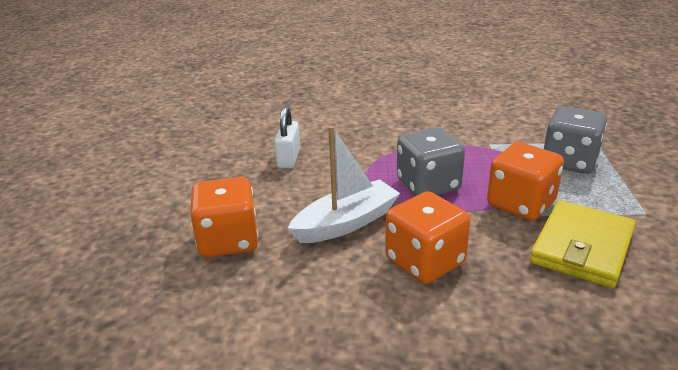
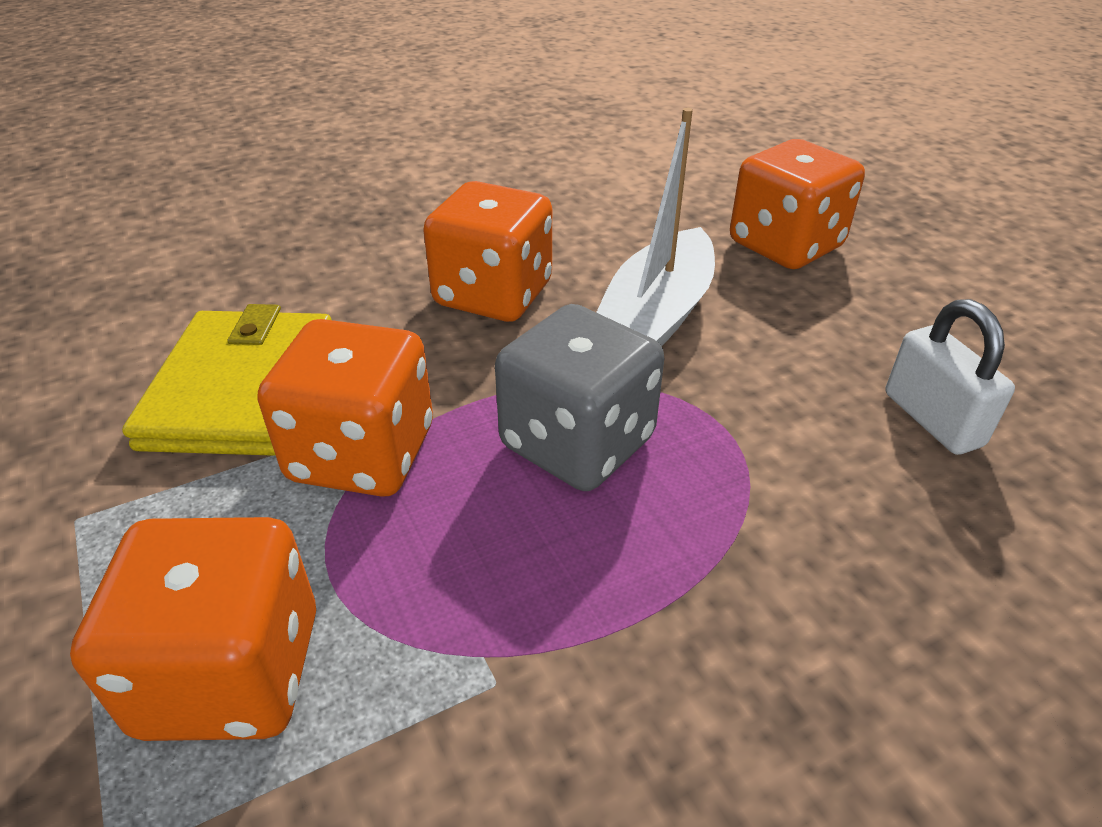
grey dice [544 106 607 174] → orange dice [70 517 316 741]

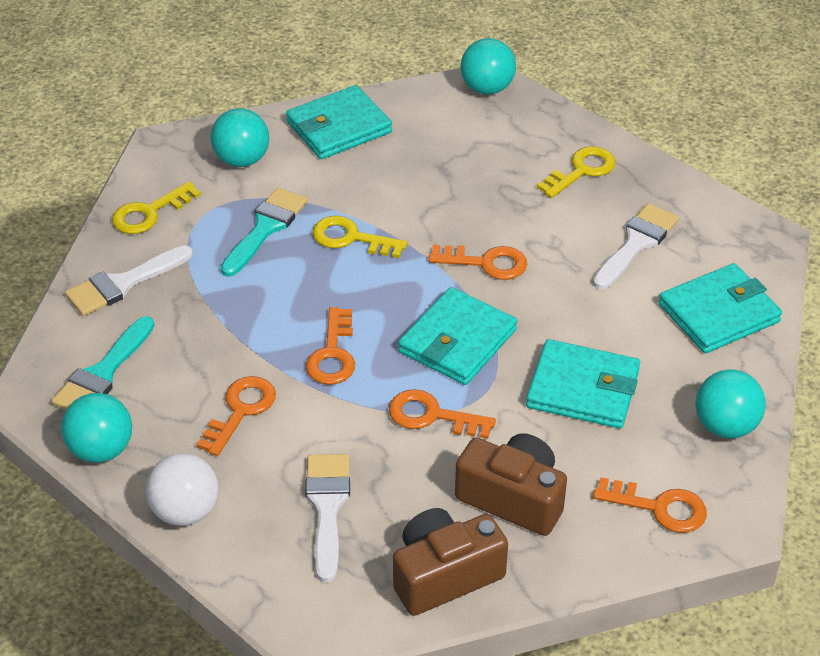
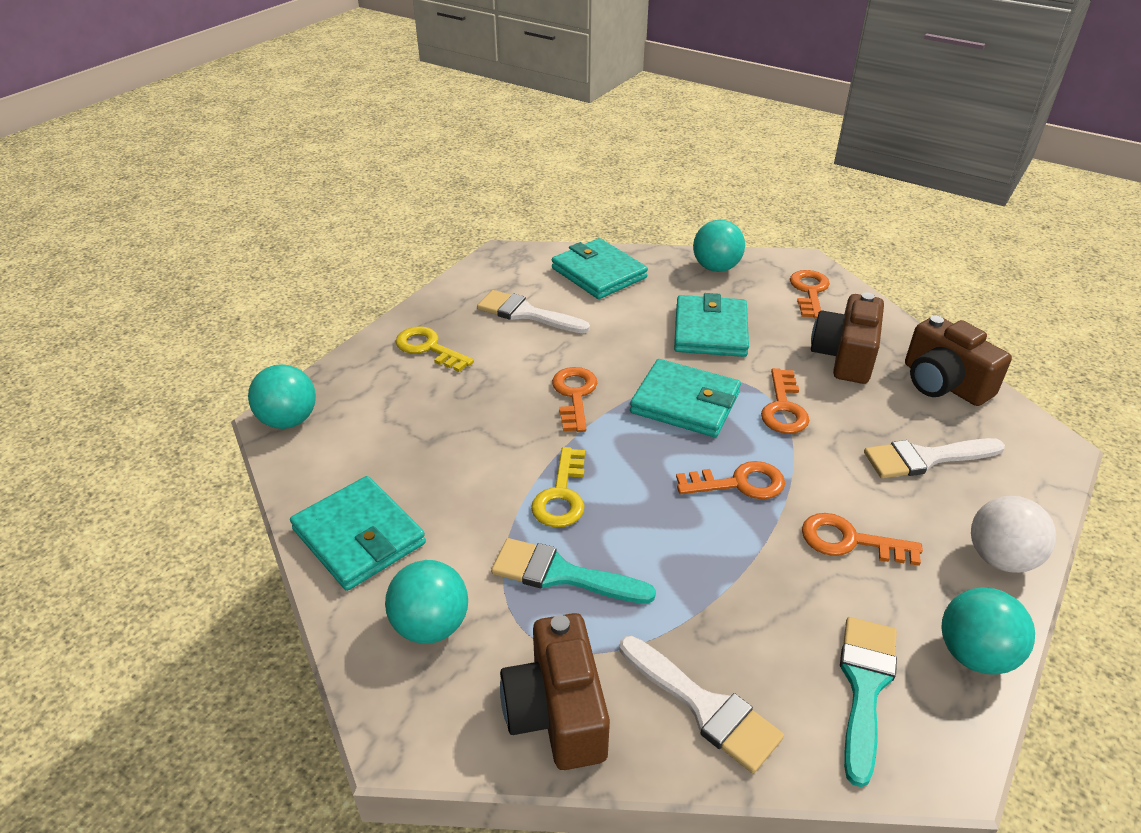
turquoise brush [51 316 154 410] → turquoise brush [840 617 897 787], 90 degrees counterclockwise
yellow key [112 181 201 234] → brown camera [500 613 610 770]

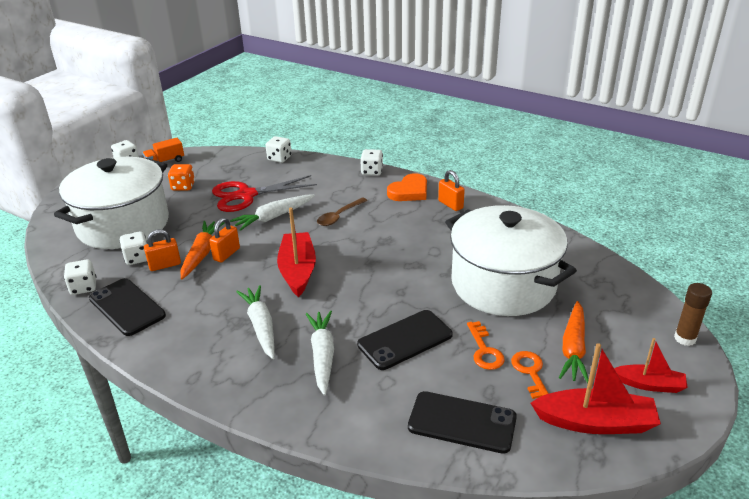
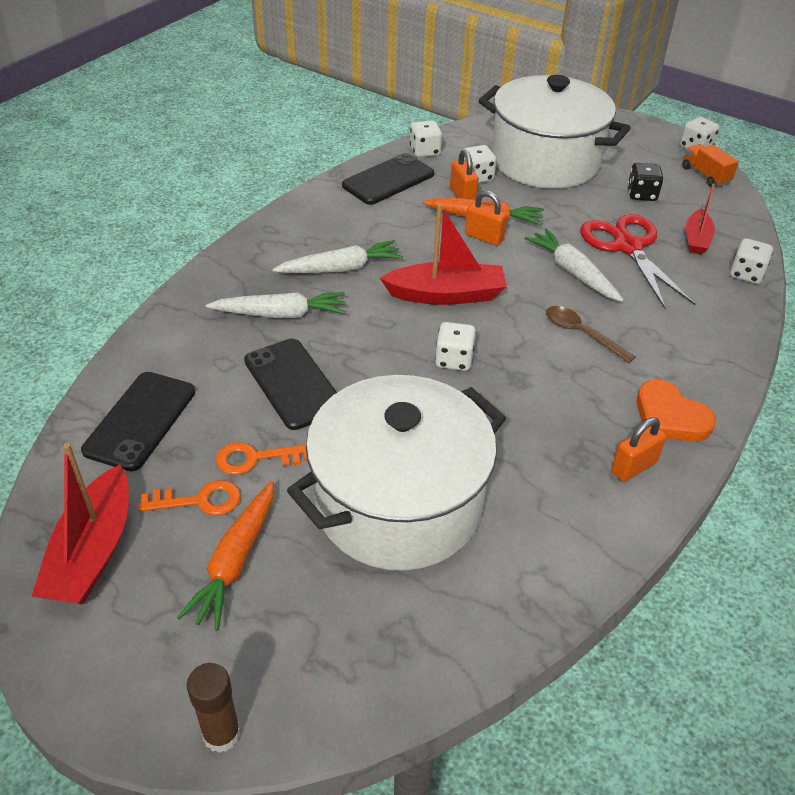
orange dice [168 164 195 191] → black dice [627 163 664 201]
white dice [360 149 383 176] → white dice [435 322 476 371], shifted
orange carrot [559 301 589 383] → orange carrot [177 481 274 631], 90 degrees counterclockwise
red boat [614 338 688 393] → red boat [686 183 715 254], shifted

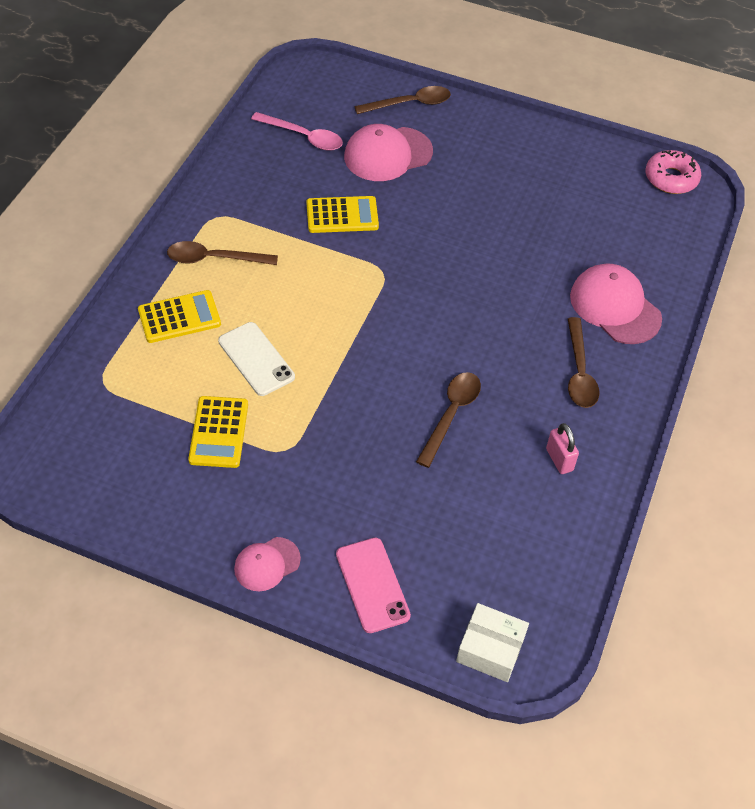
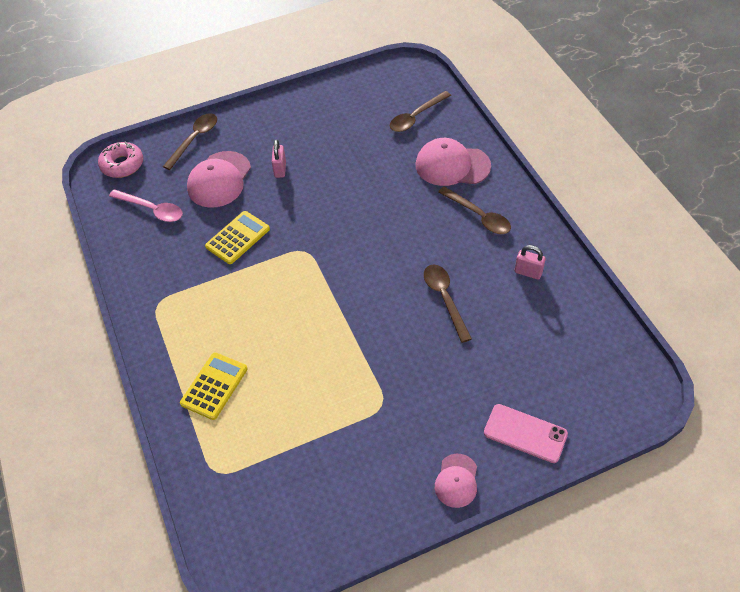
brown spoon [167 241 278 265] → brown spoon [390 91 451 132], shifted
yellow calculator [188 396 248 468] → -
white phone [218 322 295 396] → -
pink spoon [251 112 343 151] → pink spoon [109 190 183 222], 45 degrees clockwise
white box [456 603 529 682] → -
pink donut [645 150 701 194] → pink donut [98 141 143 178], shifted
- → pink padlock [272 140 286 178]

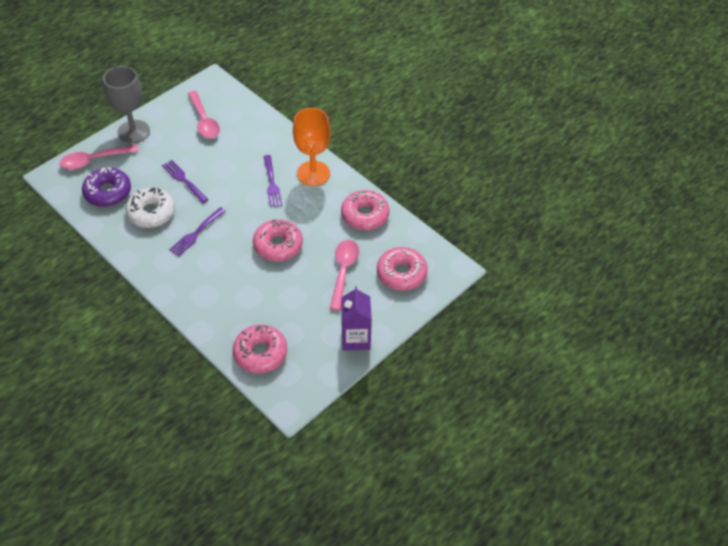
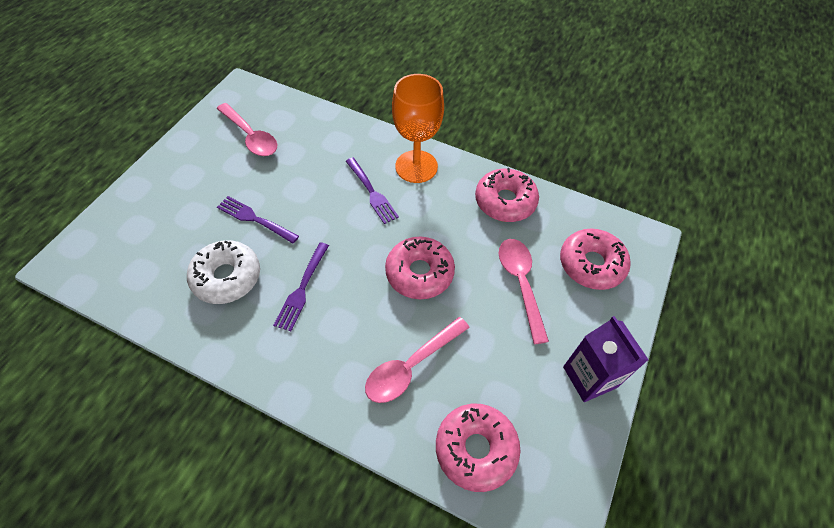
pink spoon [60 144 139 169] → pink spoon [365 317 470 403], shifted
purple donut [82 167 131 207] → -
grey goblet [103 66 150 144] → -

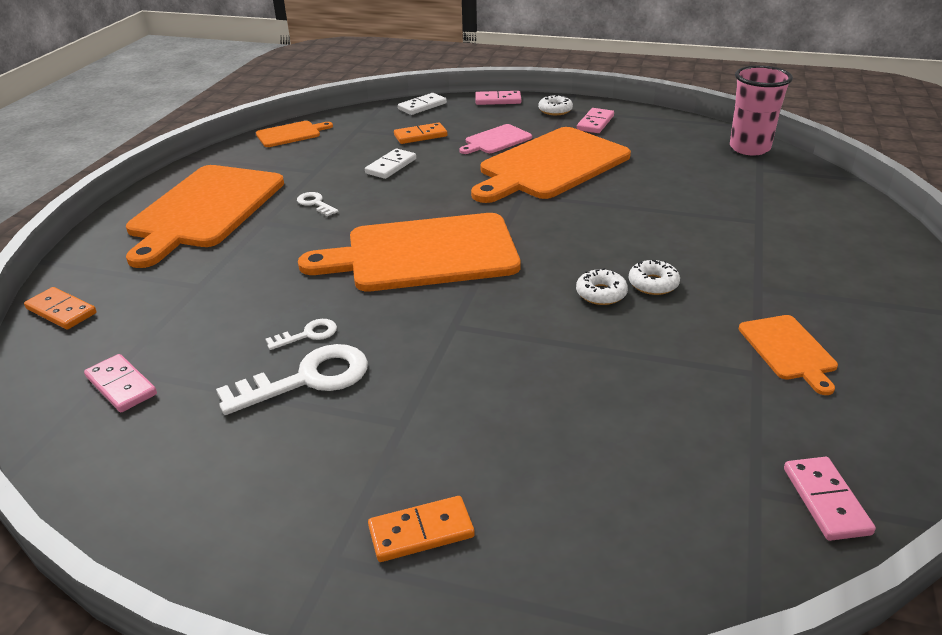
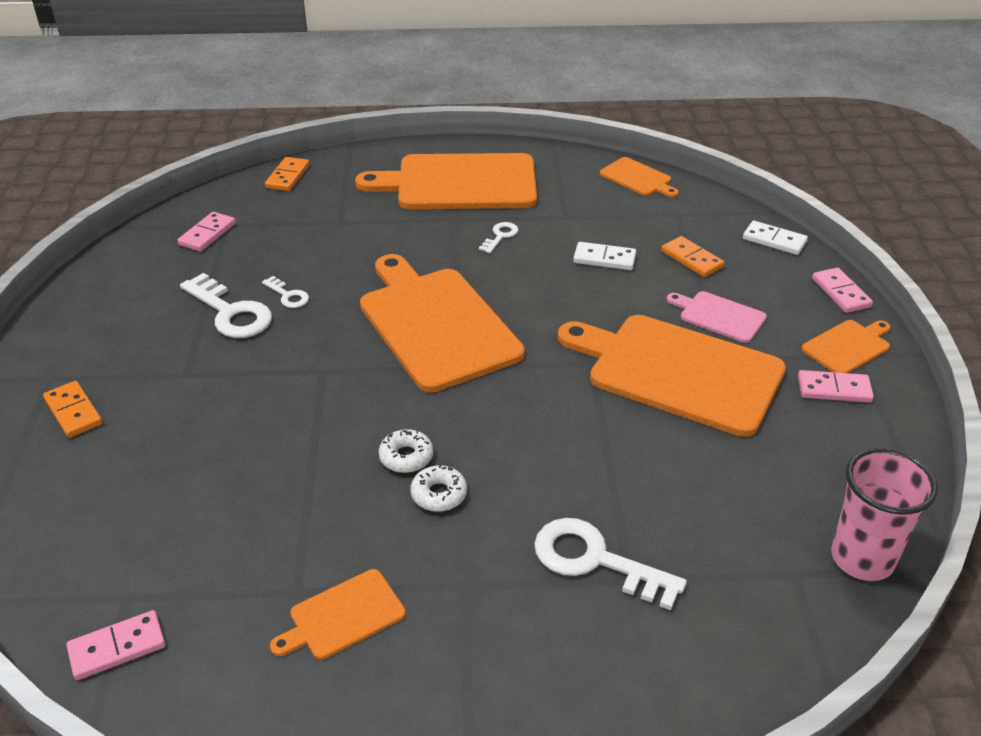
white donut [538 95 573 115] → orange cutting board [802 320 891 373]
- → white key [534 518 687 610]

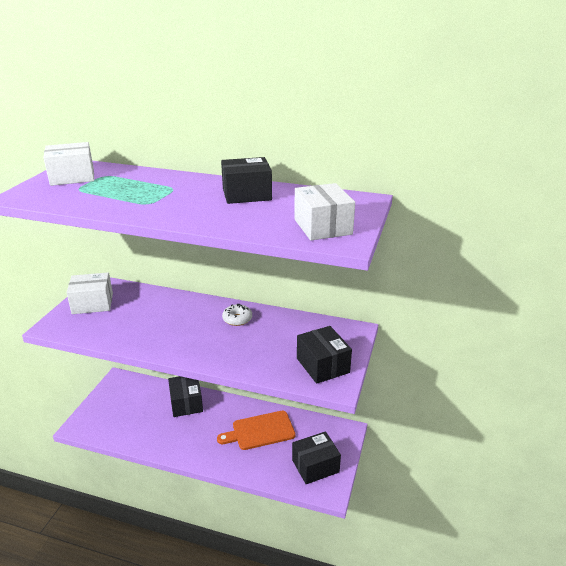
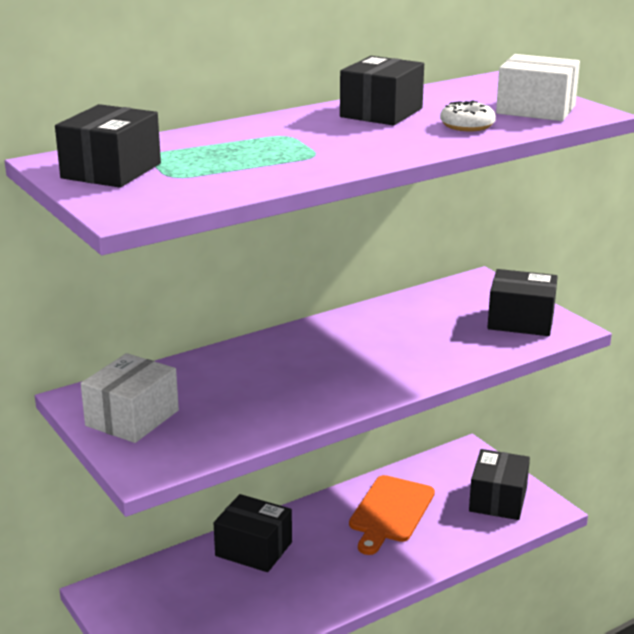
white box [43 142 94 186] → black box [55 104 161 188]
white donut [222 304 252 326] → white donut [440 101 496 131], shifted

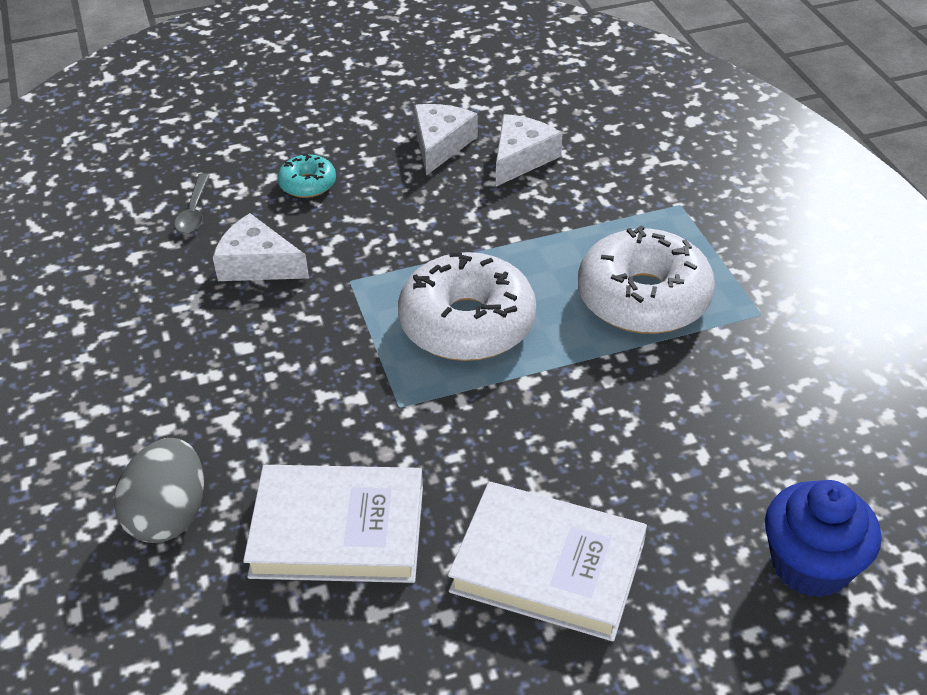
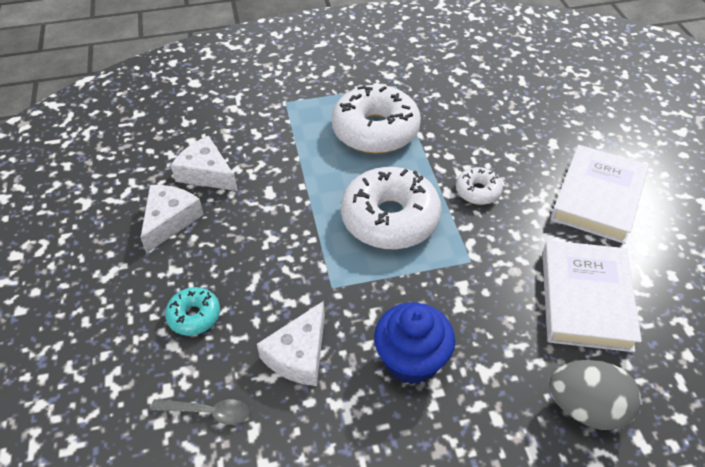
white cheese [414 104 478 176] → white cheese [140 185 204 253], 90 degrees clockwise
blue cupcake [765 480 882 597] → blue cupcake [374 302 455 385], shifted
- → white donut [456 167 503 205]

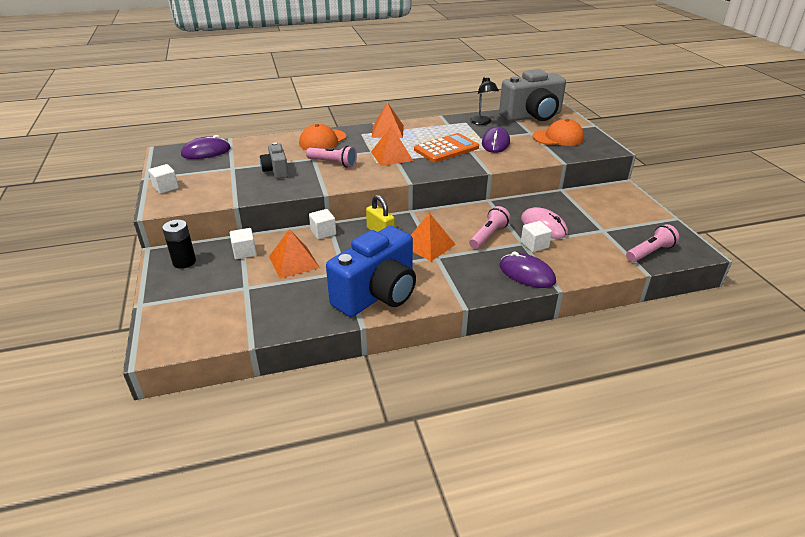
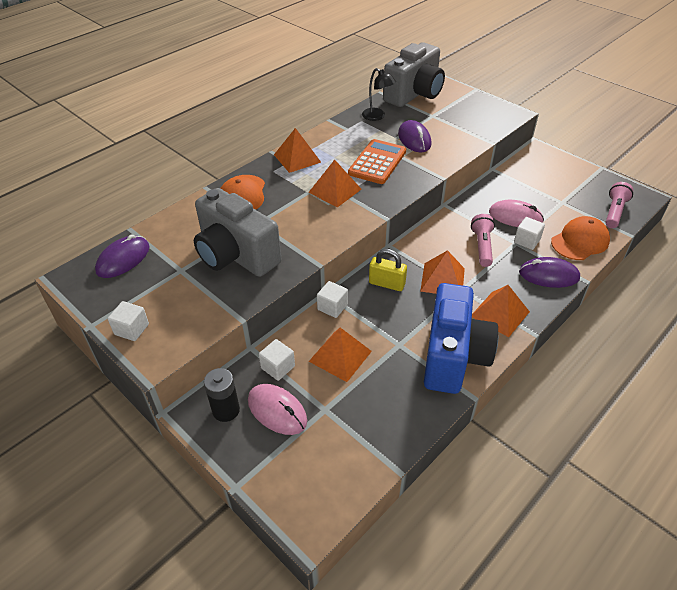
grey camera [260 143 289 179] → grey camera [194 188 281 277], x2.01
pink flashlight [306 146 357 167] → -
orange cap [532 119 584 146] → orange cap [551 216 610 260], shifted
- → pink mouse [248 384 307 435]
- → orange pyramid [472 285 530 337]

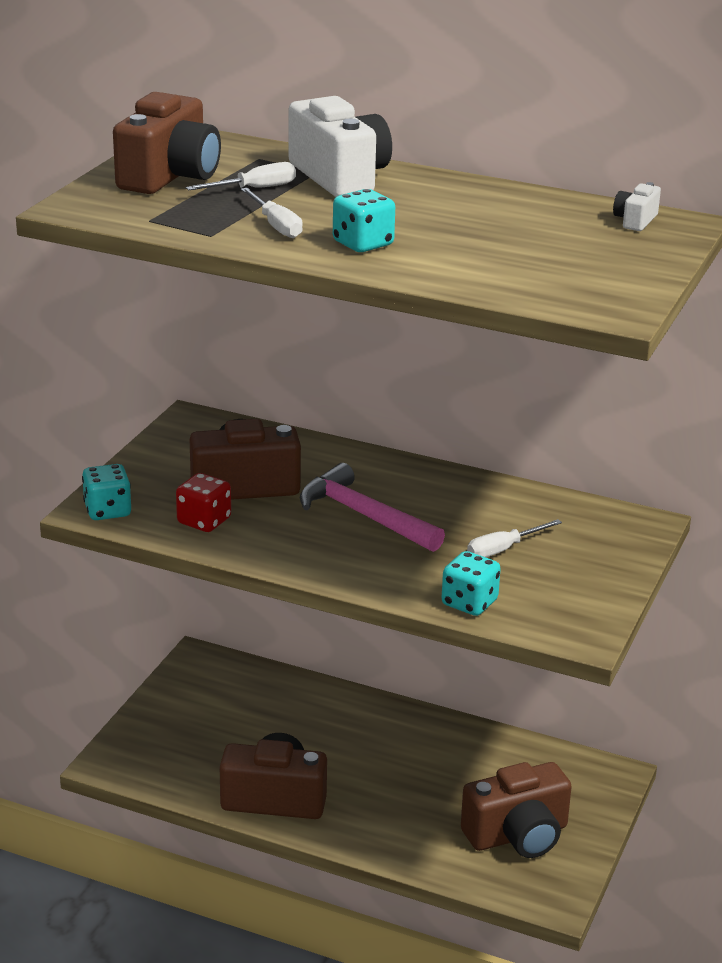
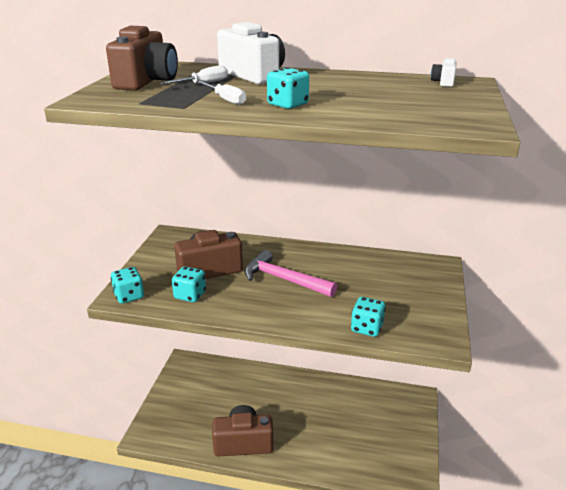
red dice [176 473 231 532] → turquoise dice [172 266 206 302]
brown camera [461 762 572 858] → -
white screwdriver [467 519 562 557] → -

